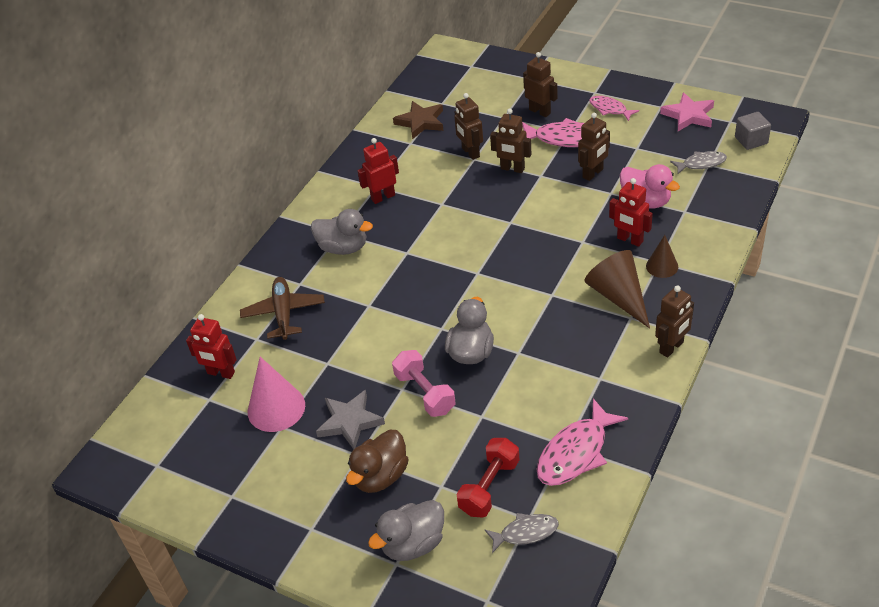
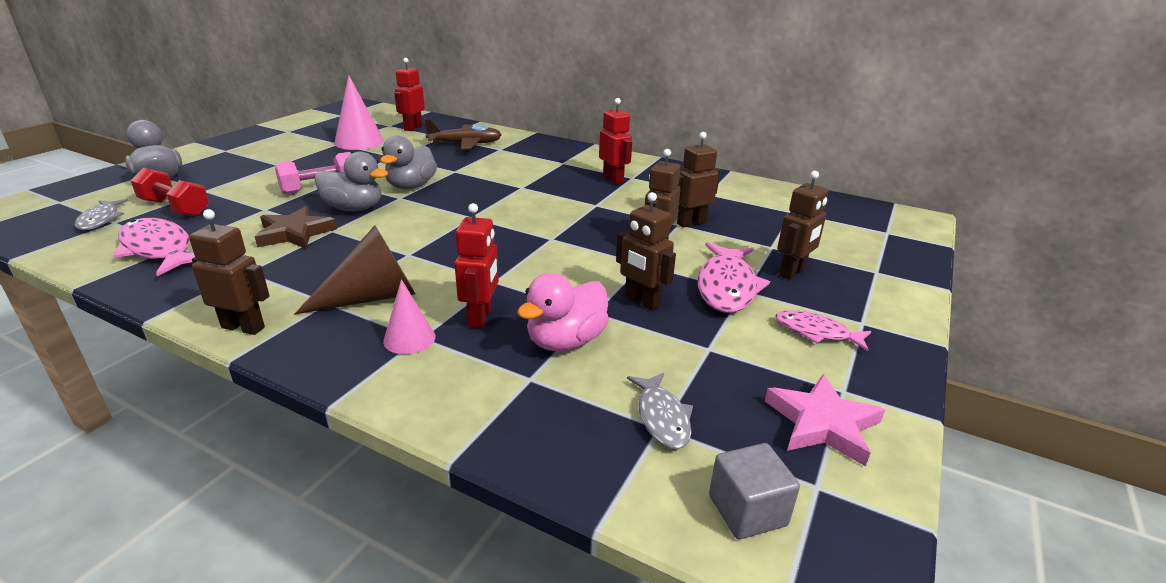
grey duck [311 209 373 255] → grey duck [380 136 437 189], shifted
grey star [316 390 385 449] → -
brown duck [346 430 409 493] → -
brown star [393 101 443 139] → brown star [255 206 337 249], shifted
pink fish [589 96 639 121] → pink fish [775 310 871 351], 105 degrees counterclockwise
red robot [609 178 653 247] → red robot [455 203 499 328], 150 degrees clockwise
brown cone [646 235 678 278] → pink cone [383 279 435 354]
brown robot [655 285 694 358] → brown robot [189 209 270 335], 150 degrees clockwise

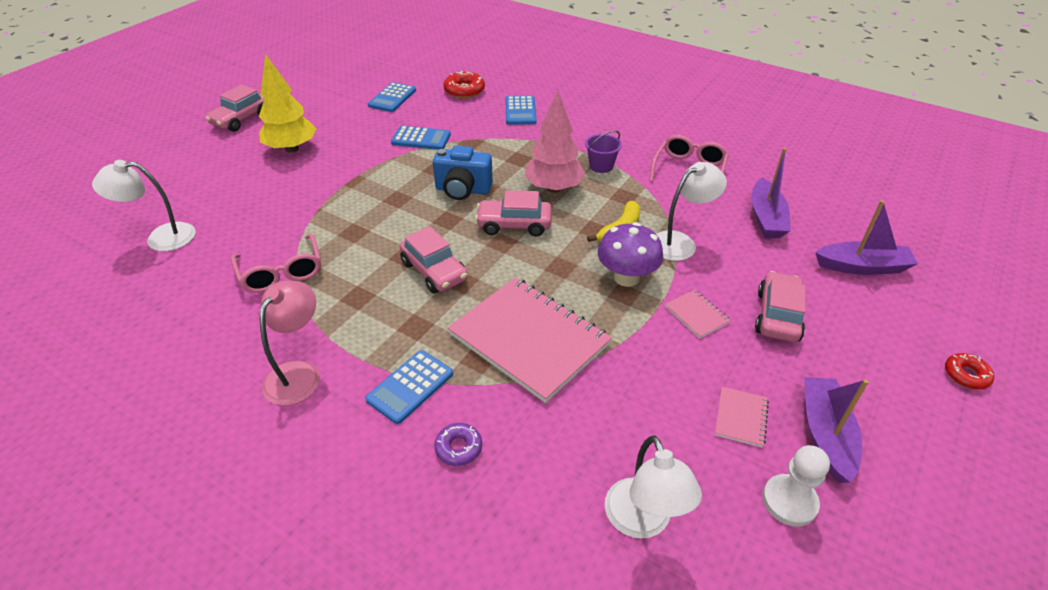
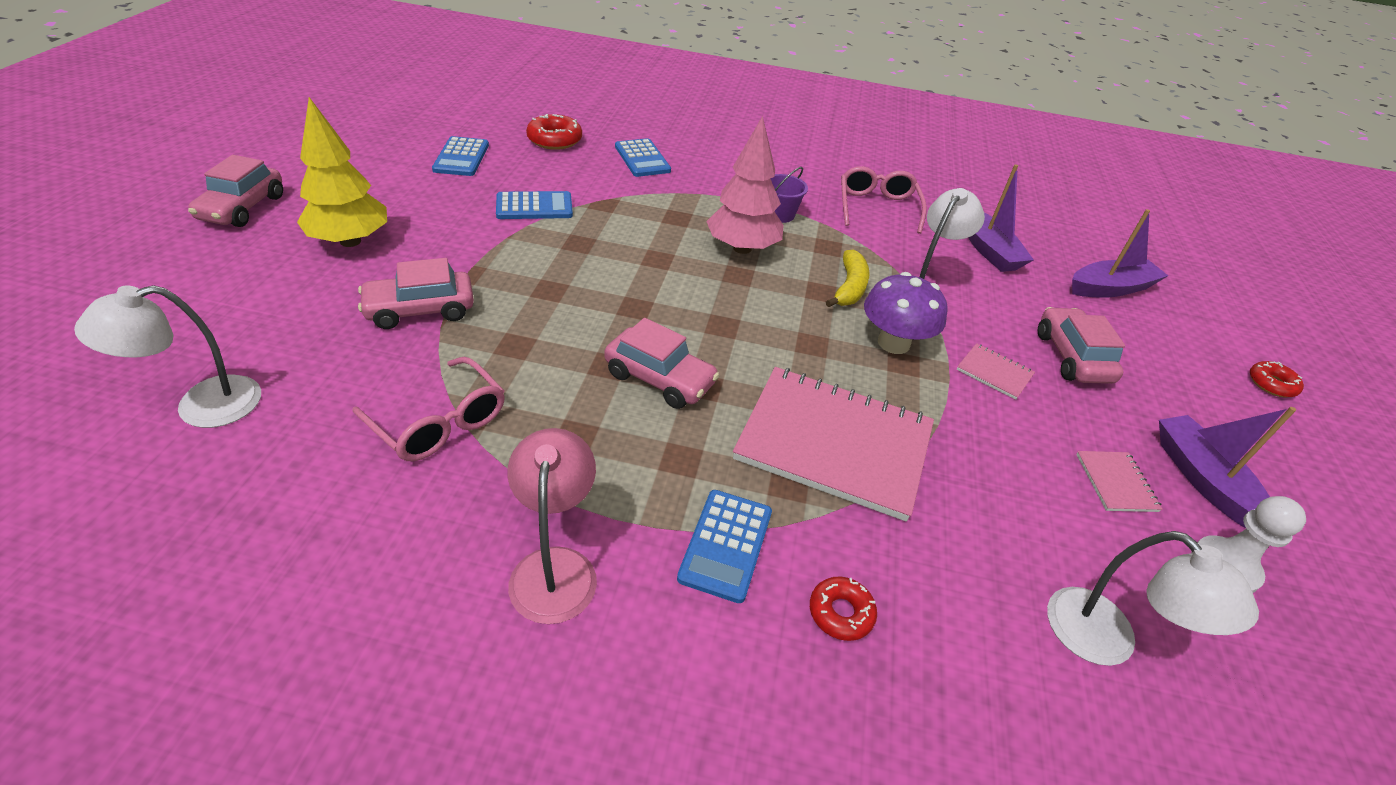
blue camera [433 146 493 200] → -
purple donut [434 423 482 466] → red donut [810 577 877 641]
pink car [475 190 552 236] → pink car [358 258 474 329], shifted

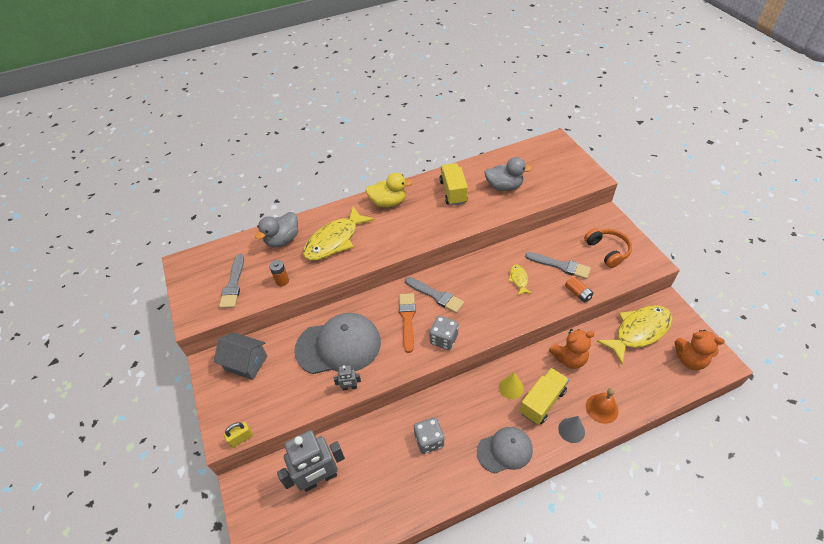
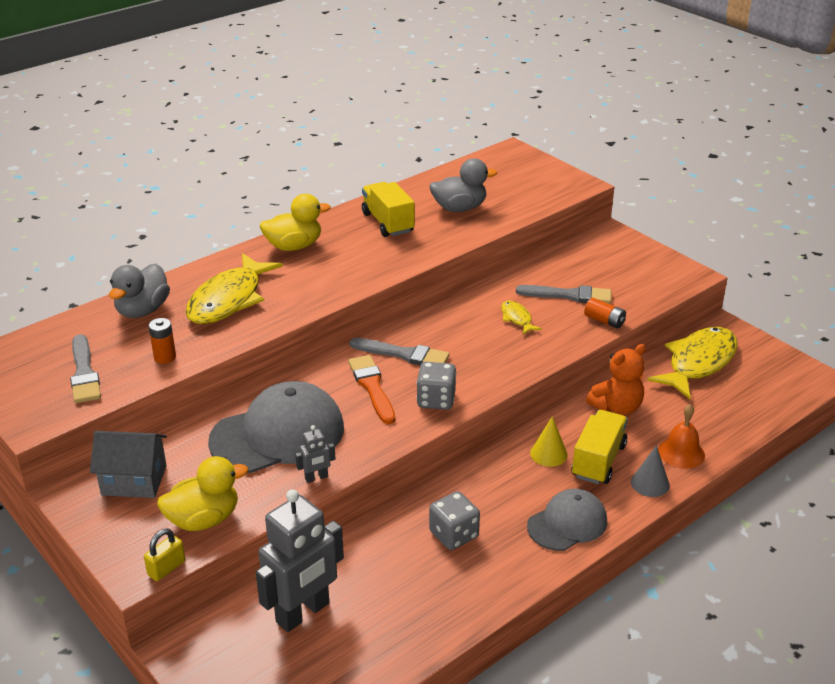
orange headphones [584 228 632 268] → -
orange teddy bear [675 330 725 370] → -
- → yellow duck [157 456 248 531]

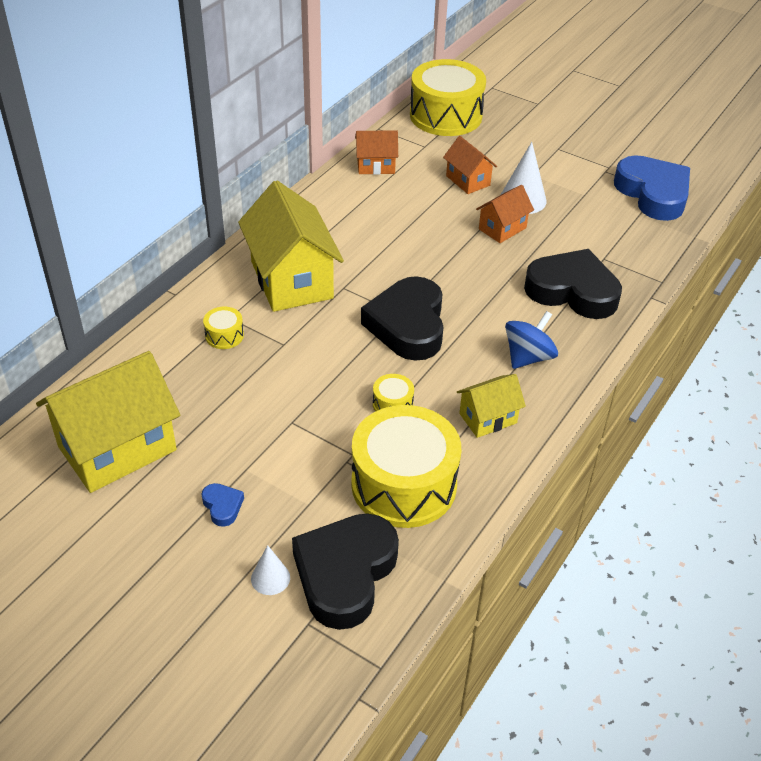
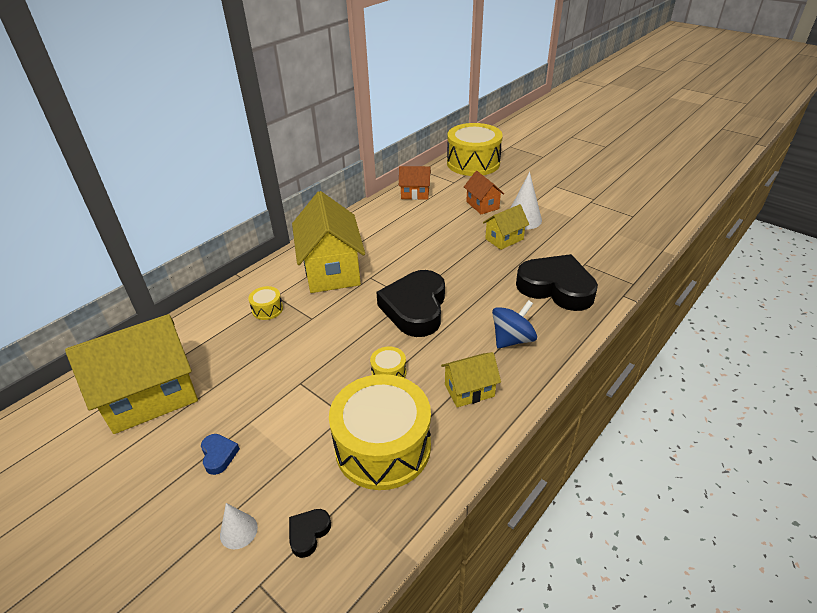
black heart [292 513 399 630] → black heart [289 509 331 558], x0.41
orange house [476 185 534 243] → yellow house [483 204 529 250]
blue heart [614 155 690 221] → -

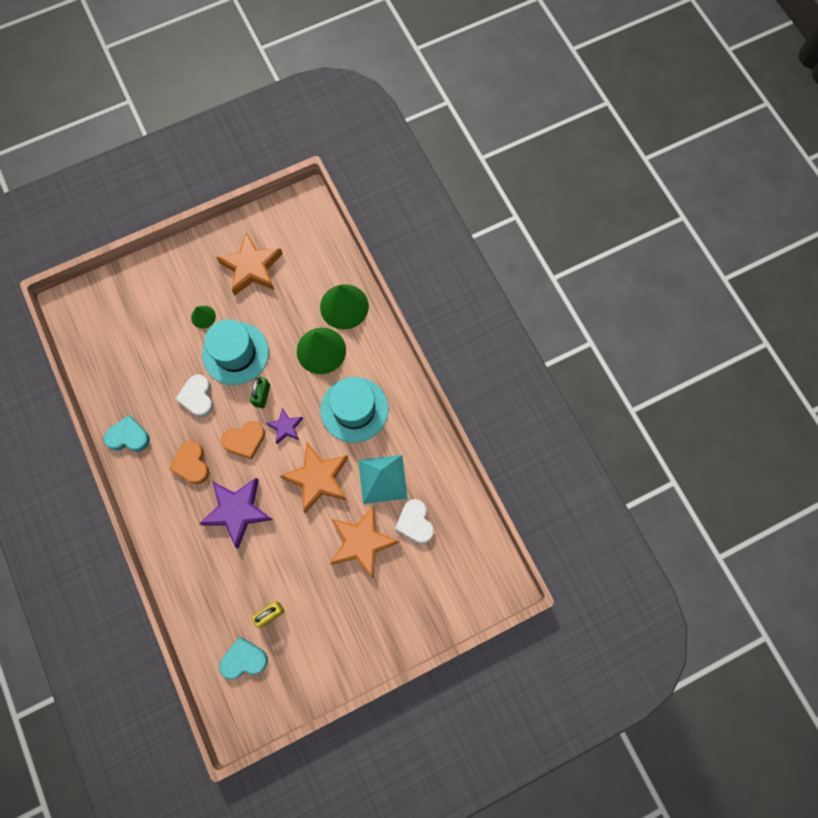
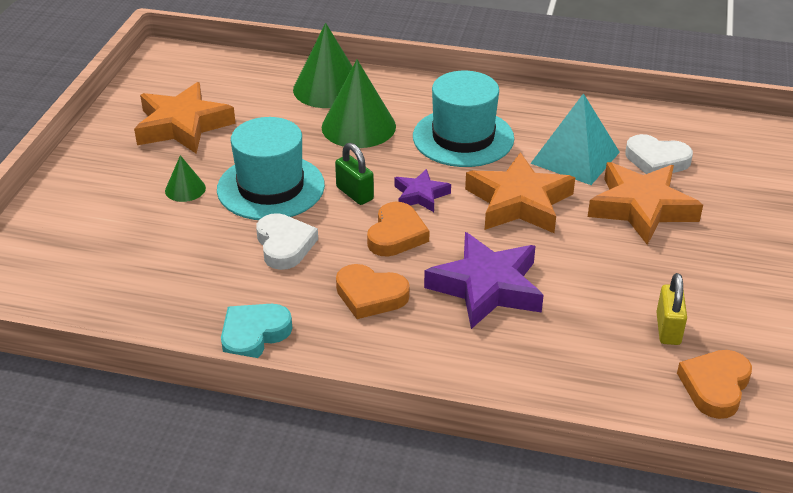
white heart [175 375 213 417] → white heart [256 213 318 270], 135 degrees counterclockwise
turquoise heart [219 637 268 679] → orange heart [677 350 752 419]

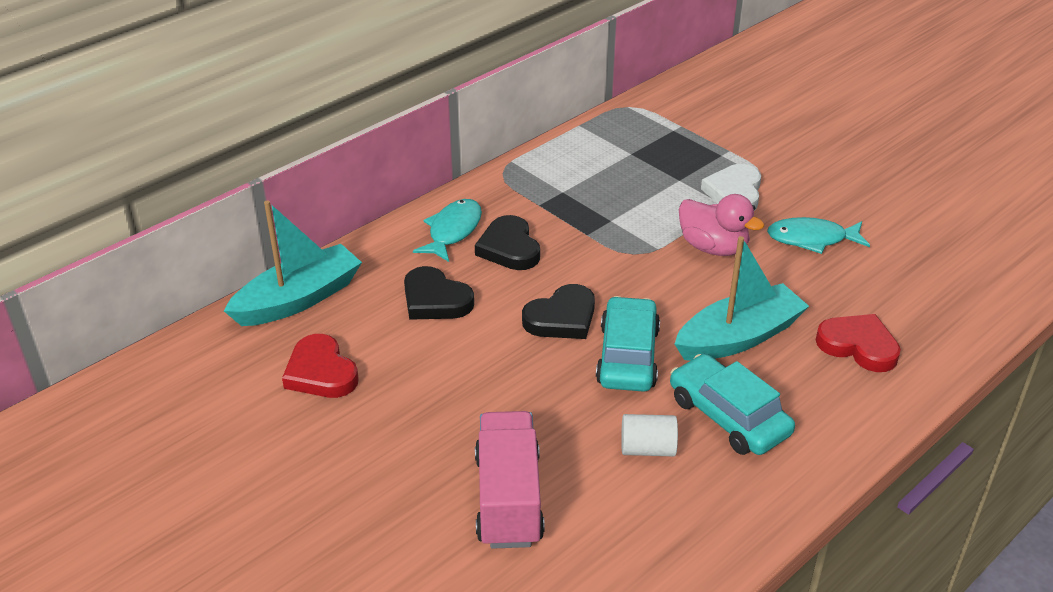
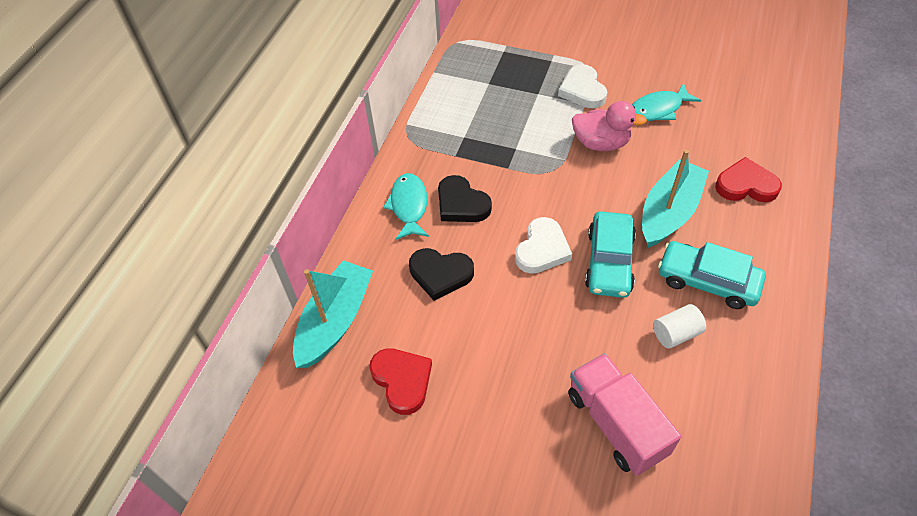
red heart [282 334 359 398] → red heart [369 348 432 415], 150 degrees counterclockwise
black heart [522 284 595 339] → white heart [515 217 572 274]
turquoise car [596 296 660 392] → turquoise car [585 211 636 298], 150 degrees counterclockwise

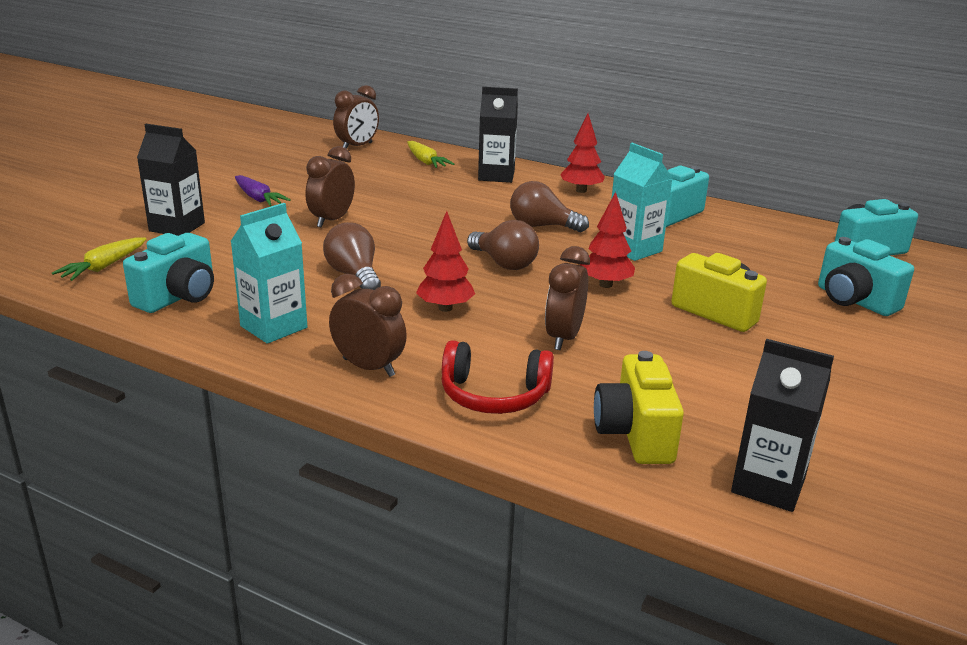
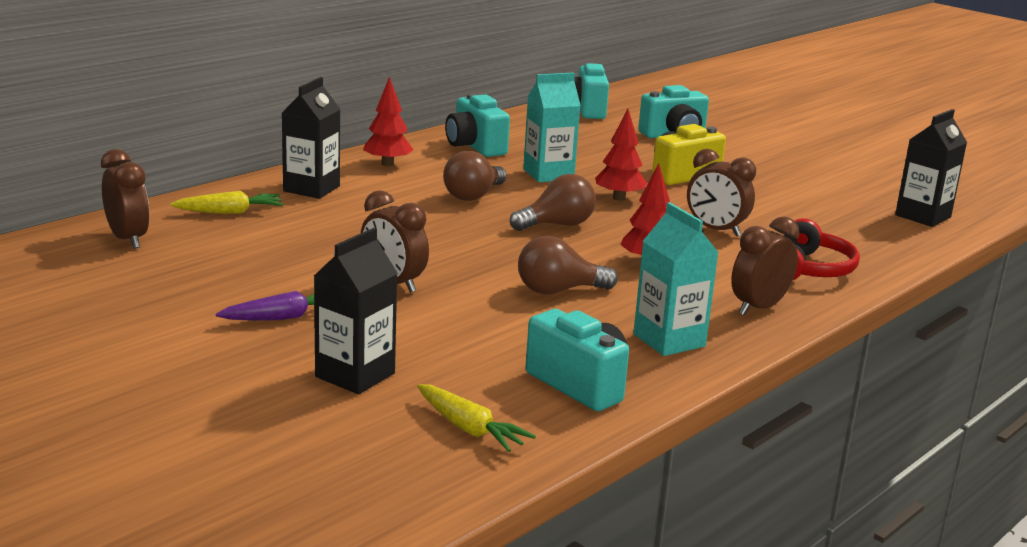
yellow camera [594 351 684 464] → -

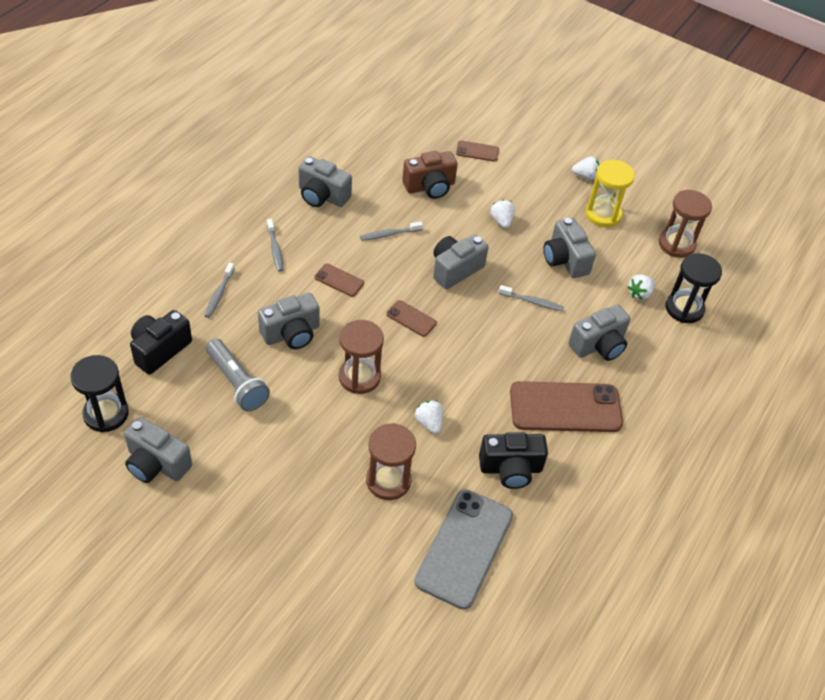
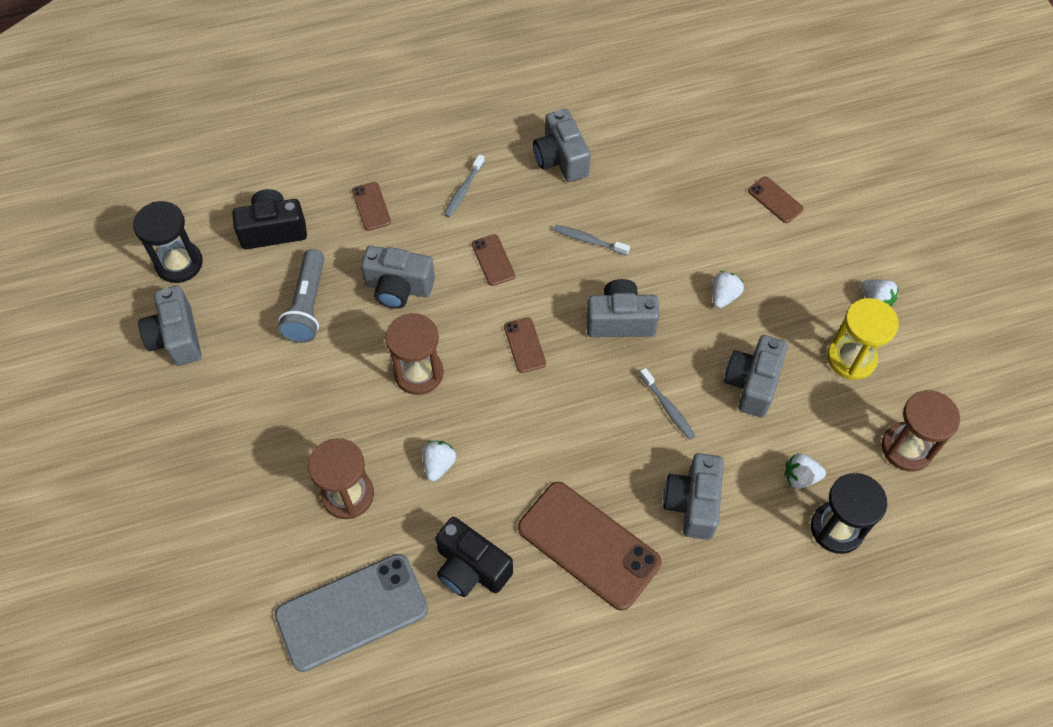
grey toothbrush [204 263 235 318] → brown phone [352 182 391 231]
brown camera [402 151 458 199] → -
grey camera [568 304 631 361] → grey camera [663 453 724 540], 90 degrees clockwise

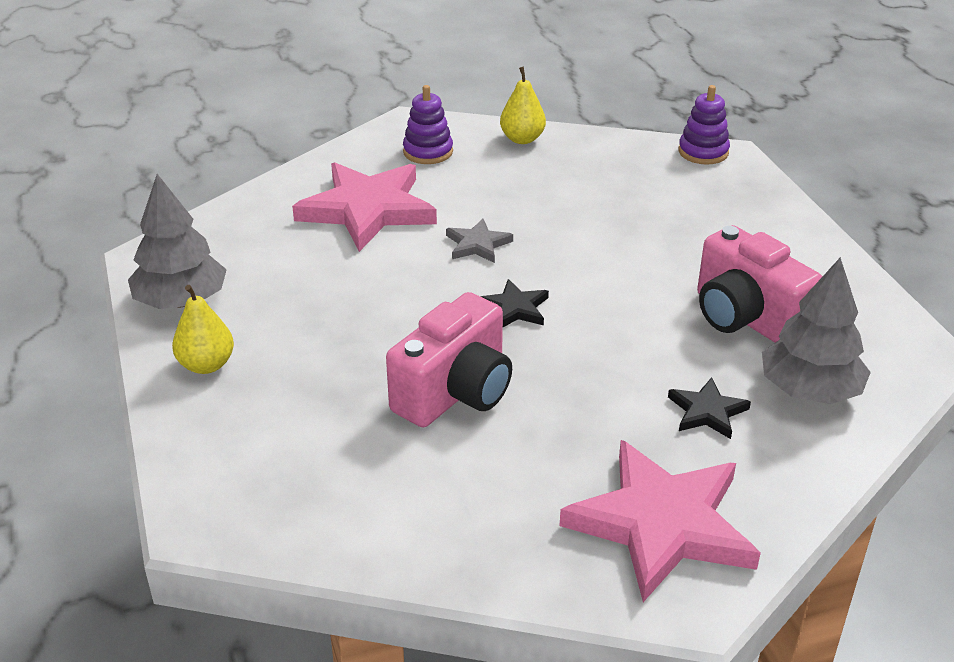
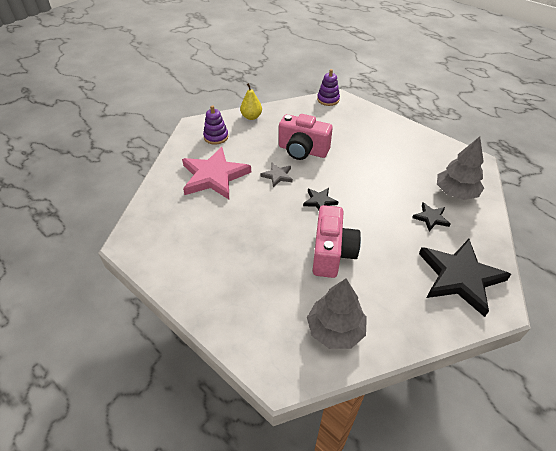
grey tree [128 174 227 309] → grey tree [307 278 367 349], shifted
yellow pear [172 285 234 374] → -
pink star [560 440 761 602] → black star [419 239 511 317]
pink camera [697 225 823 343] → pink camera [279 114 333 160], shifted

